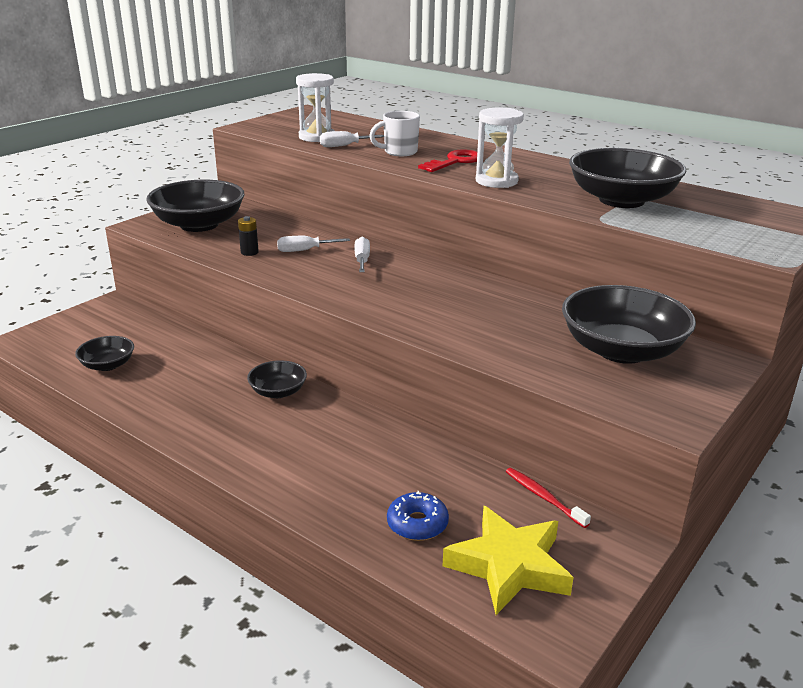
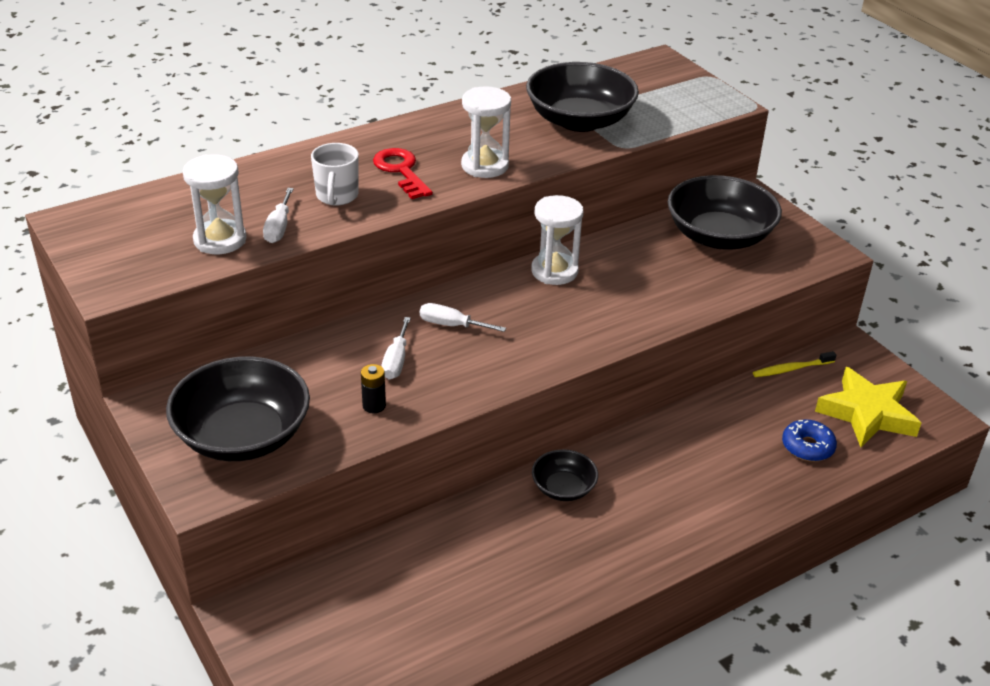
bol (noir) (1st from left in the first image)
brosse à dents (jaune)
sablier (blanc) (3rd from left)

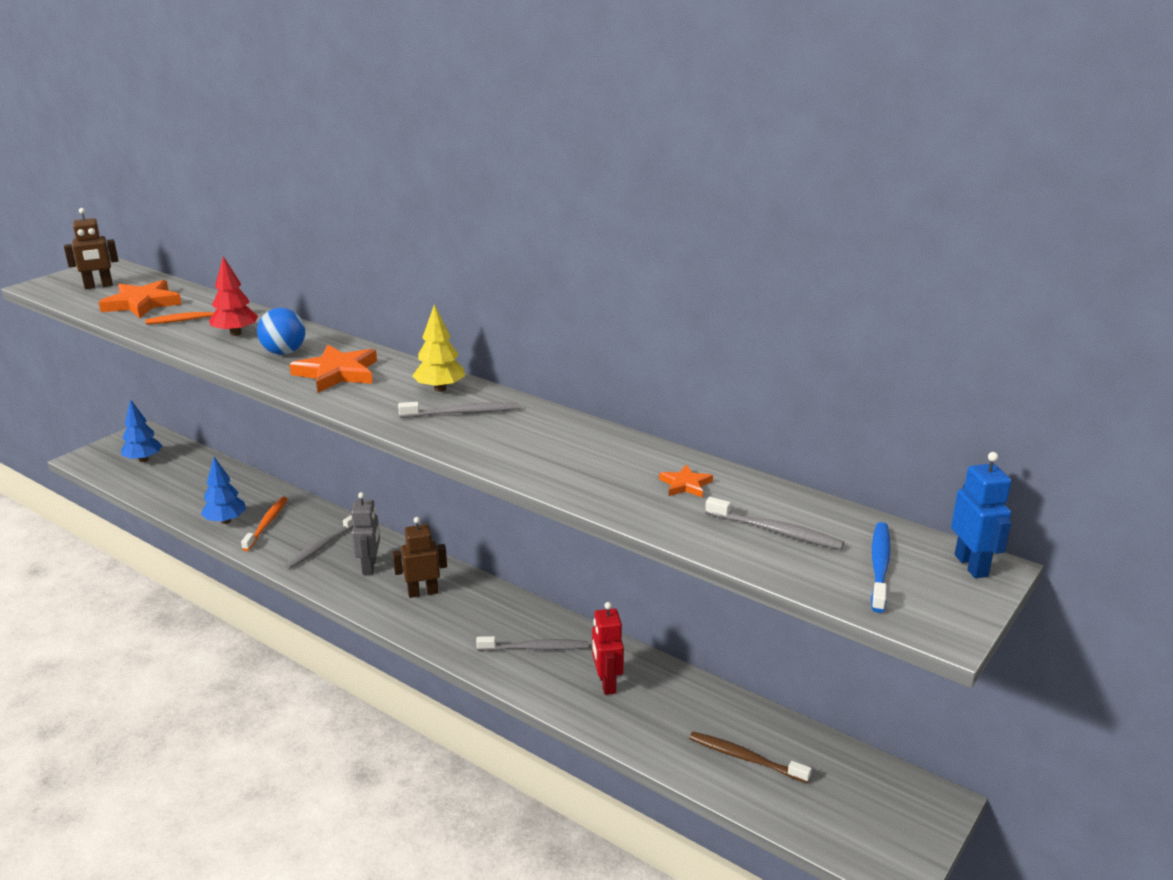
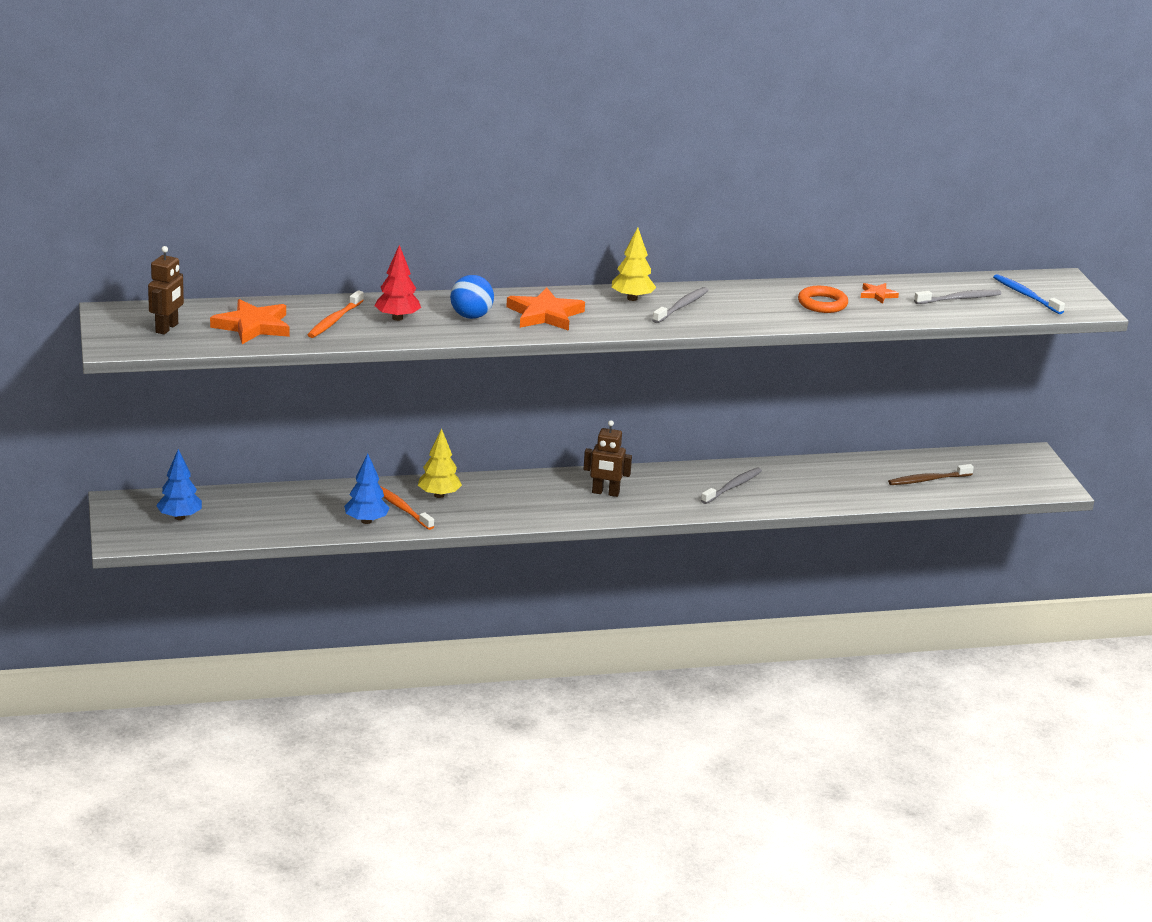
brosse à dents (gris) (1st from left in the first image)
robot (gris)
robot (marron) (2nd from left)
robot (rouge)
robot (bleu)
arbre (jaune) (1st from left)
anneau (orange)

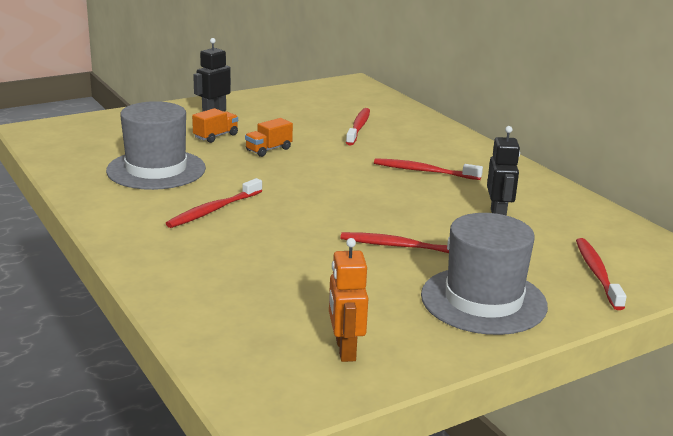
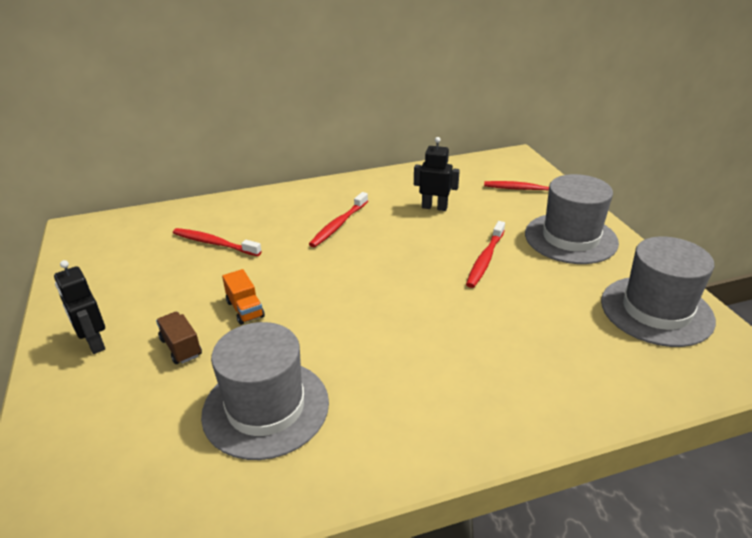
brosse à dents (rouge) (1st from left in the first image)
camion (marron)
chapeau (gris) (3rd from left)

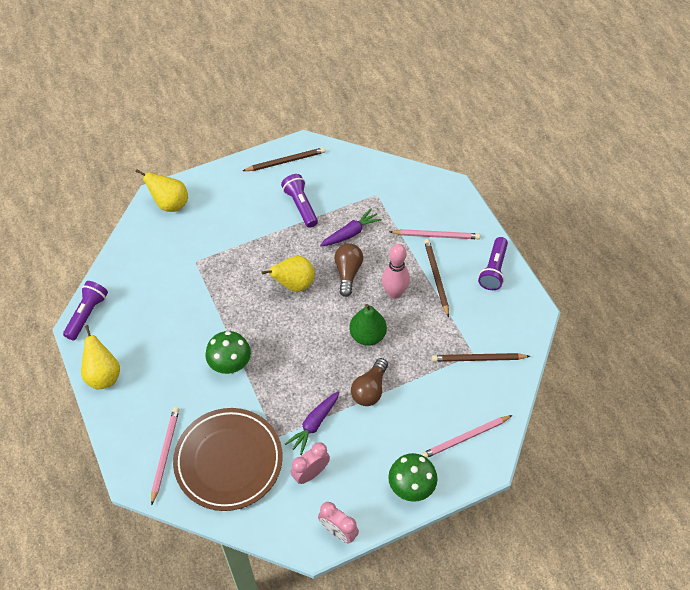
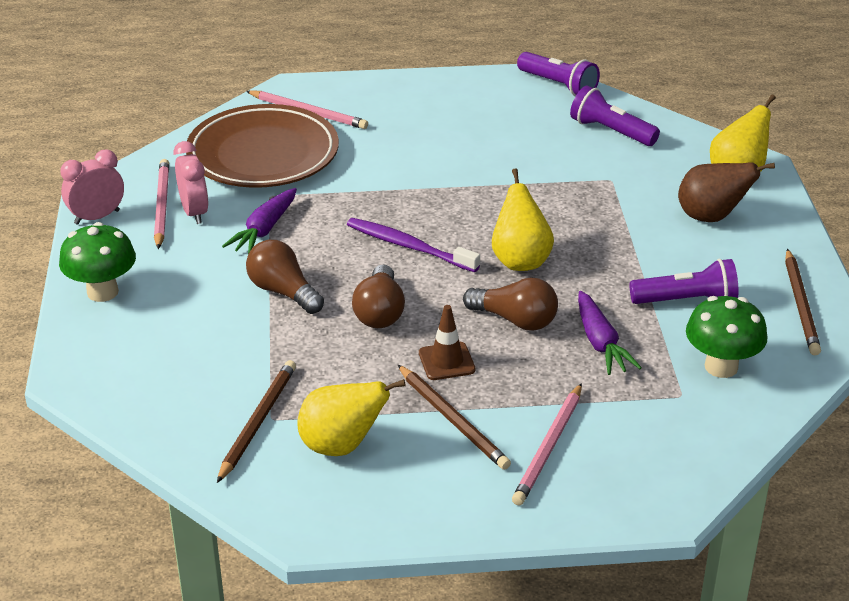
poire (jaune) (1st from left)
champignon (vert) (2nd from left)
carotte (violet) (1st from left)
ampoule (marron) (2nd from left)
cône de chantier (marron)
crayon (rose) (1st from left)
crayon (marron) (2nd from left)
lampe de poche (violet) (2nd from left)
brosse à dents (violet)
poire (marron)

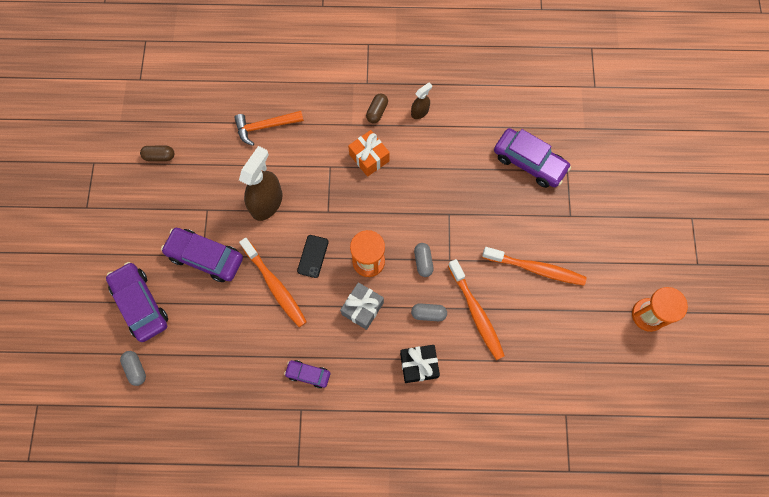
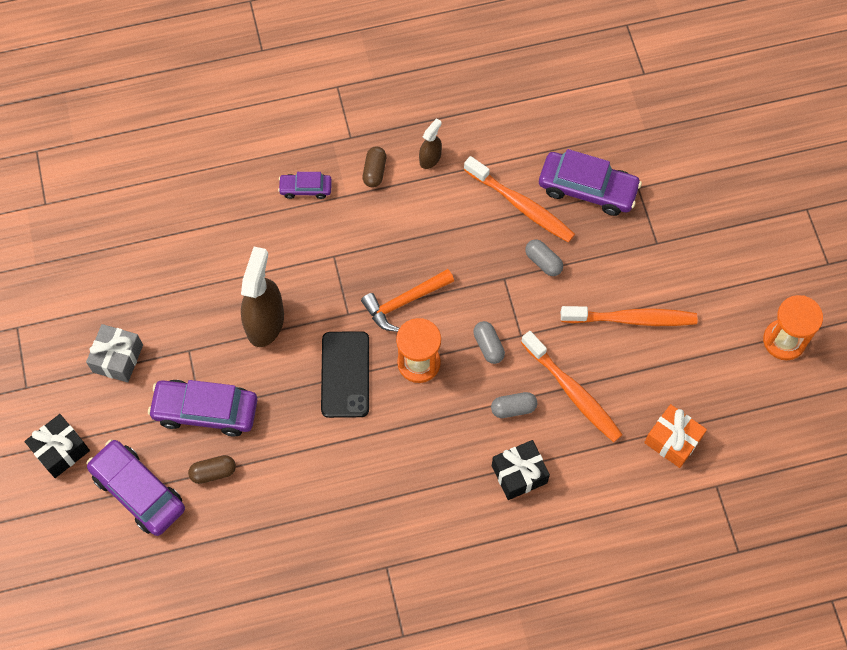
gélule (gris) (3rd from left)
gélule (marron) (1st from left)
marteau (orange)
brosse à dents (orange) (1st from left)
voiture (violet) (3rd from left)
téléphone (noir)
cadeau (gris)
cadeau (orange)
cadeau (noir) (1st from left)

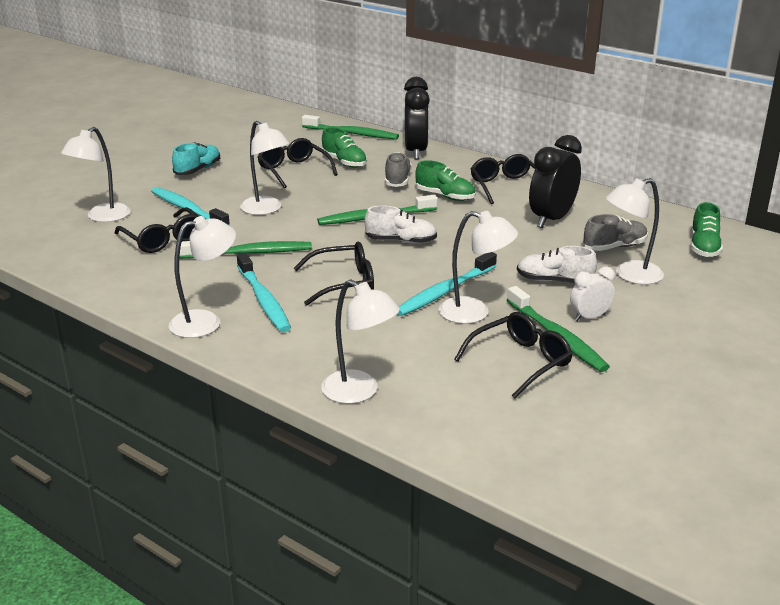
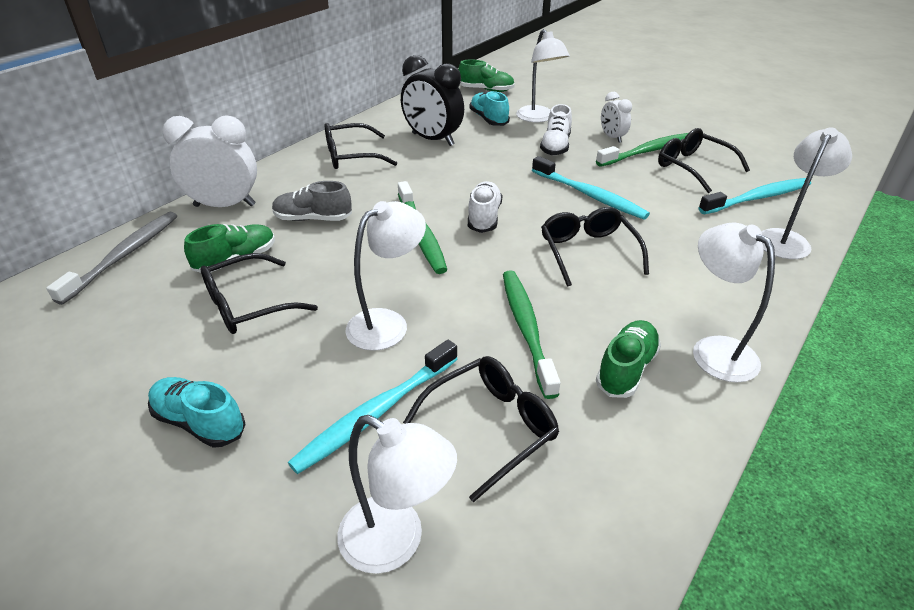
brosse à dents (turquoise) (3rd from left)
brosse à dents (gris)
réveil (blanc) (1st from left)
chaussure (vert) (3rd from left)
lampe (blanc) (5th from left in the first image)
chaussure (turquoise) (2nd from left)

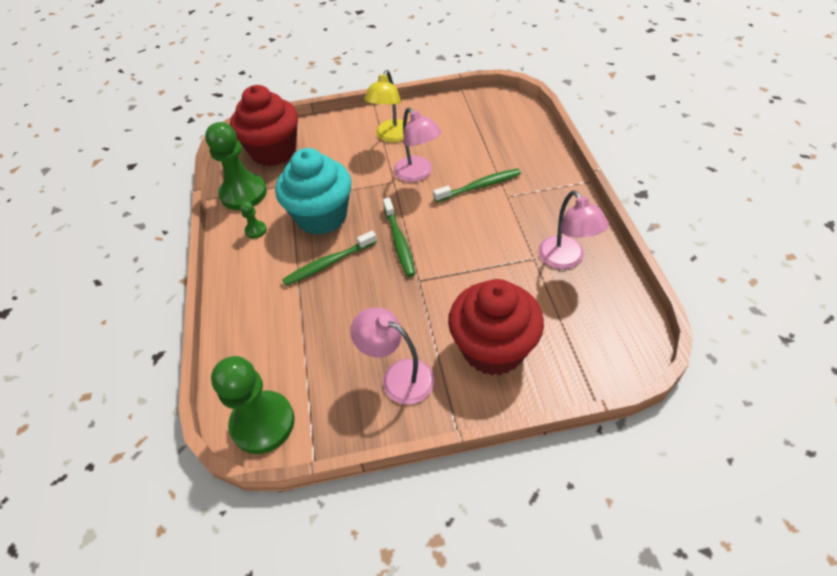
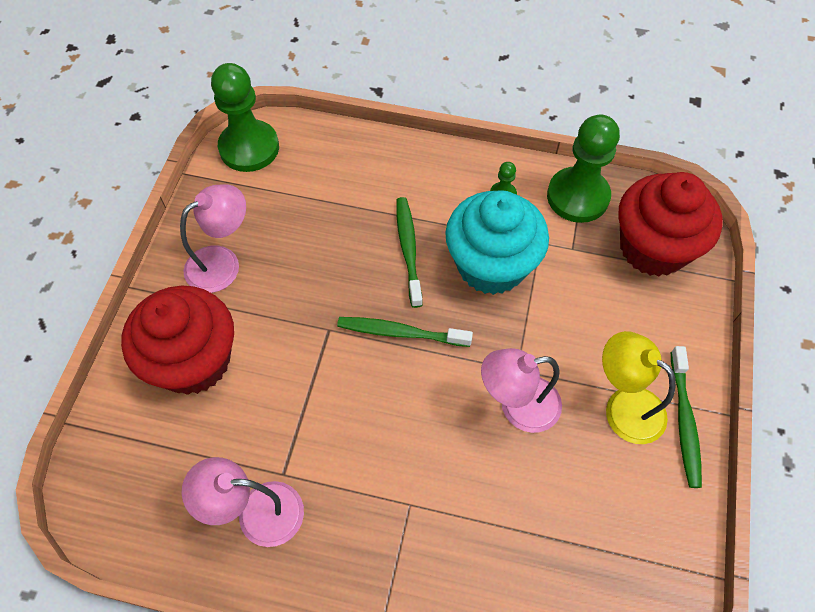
brosse à dents (vert) (3rd from left)

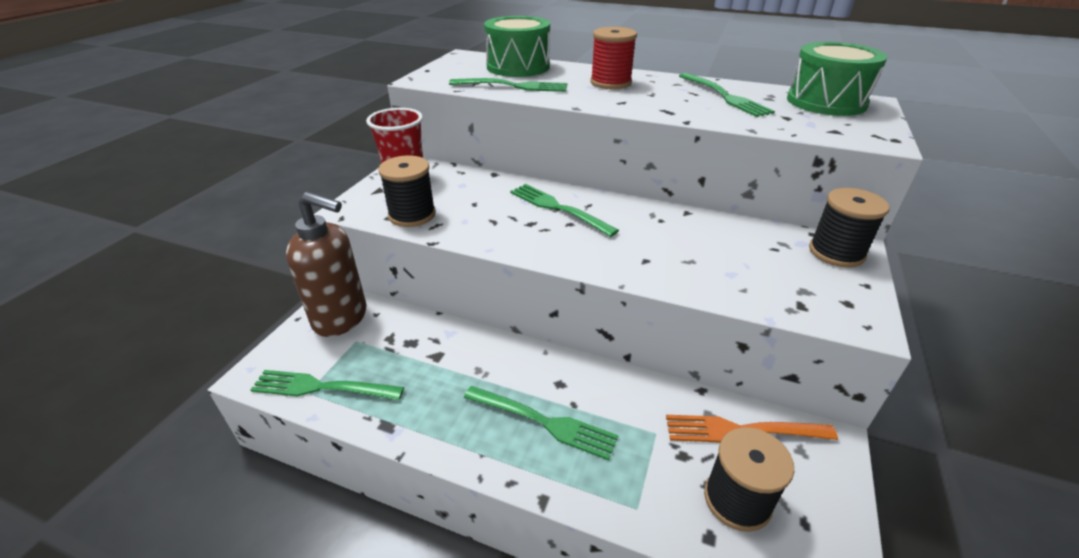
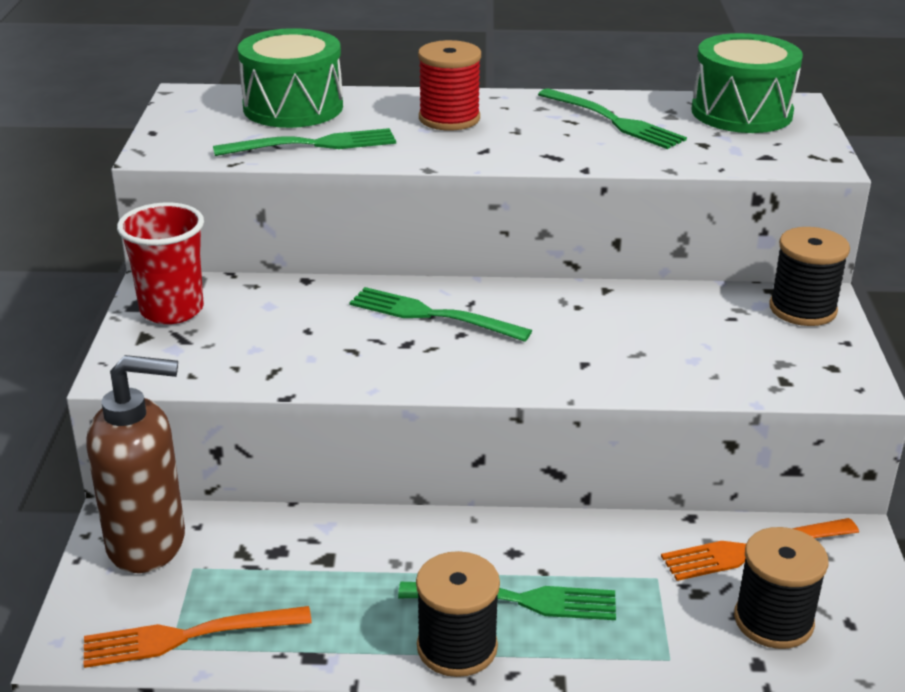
fourchette (orange) (1st from left)
bobine (noir) (1st from left)

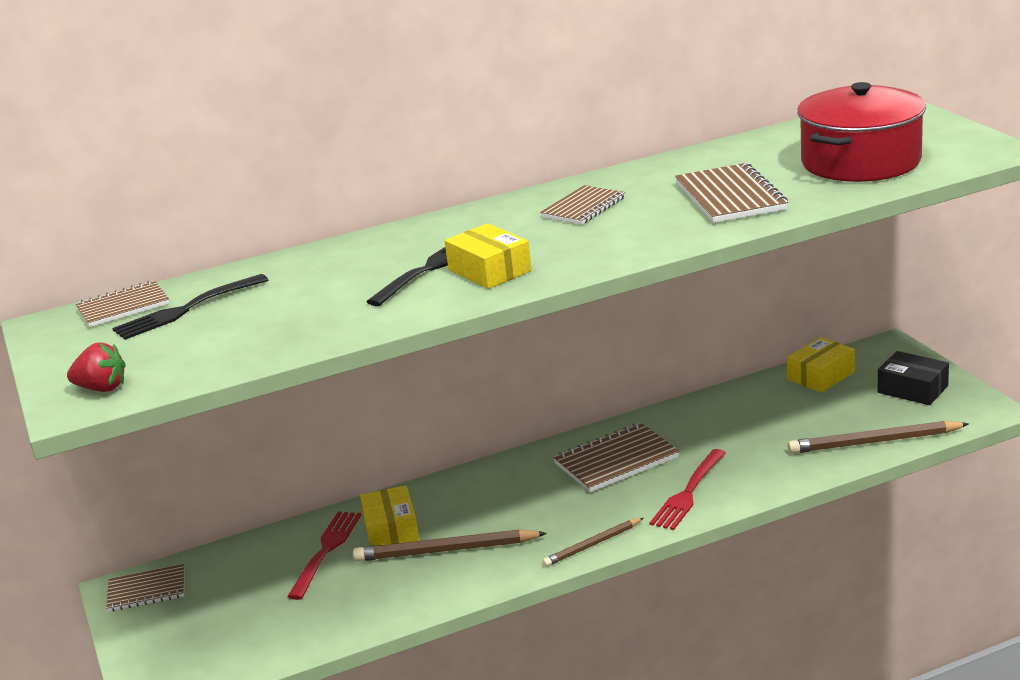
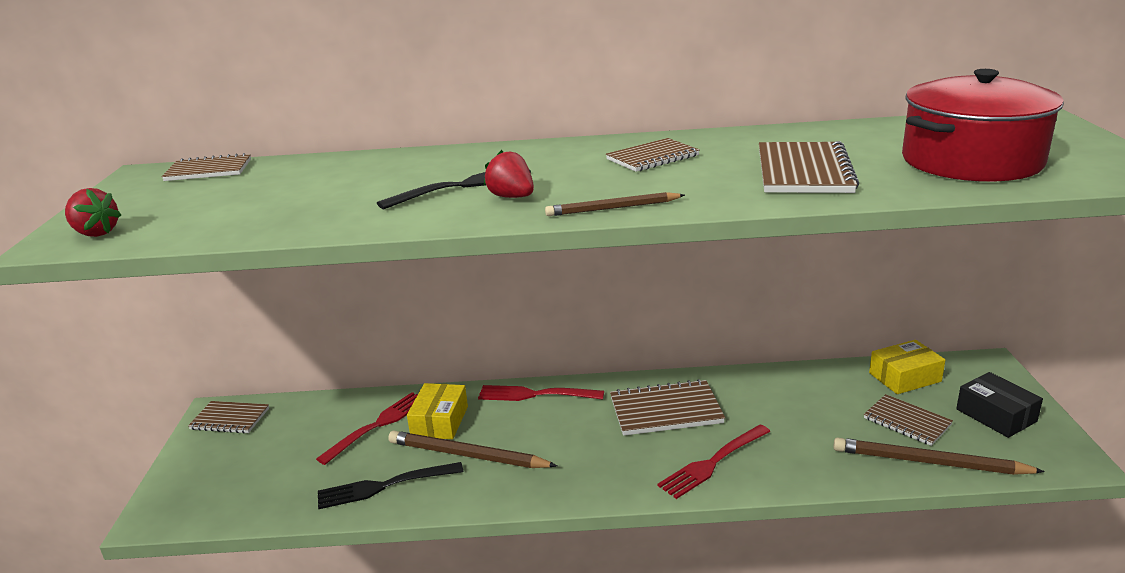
fourchette (noir) (1st from left)
fraise (rouge) (2nd from left)
crayon (marron) (2nd from left)
fourchette (rouge) (2nd from left)
carnet (marron) (6th from left)

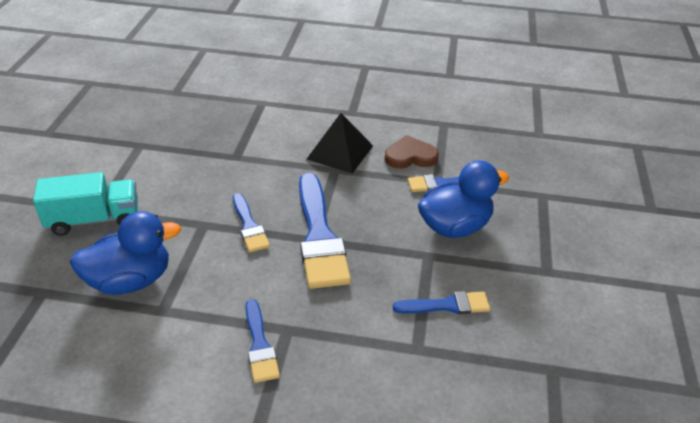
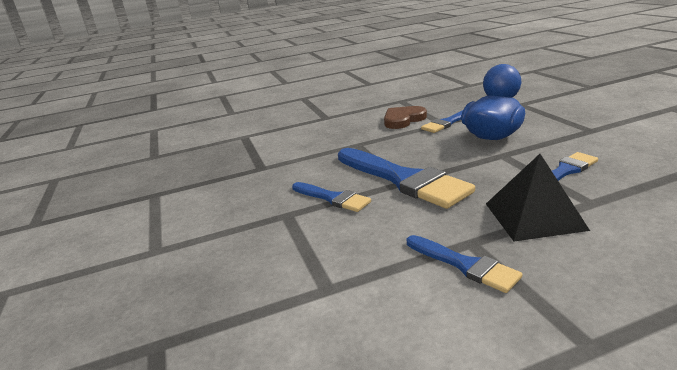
camion (turquoise)
canard (bleu) (1st from left in the first image)
pyramide (noir)

